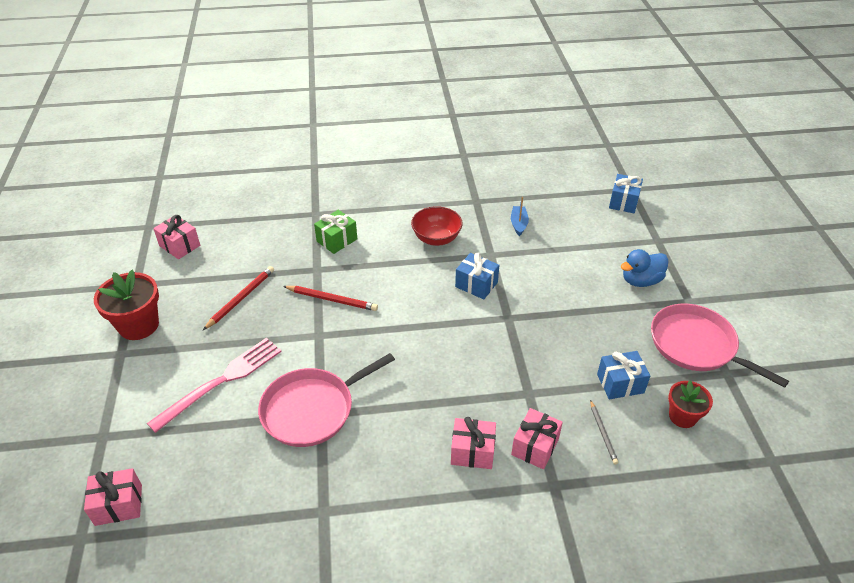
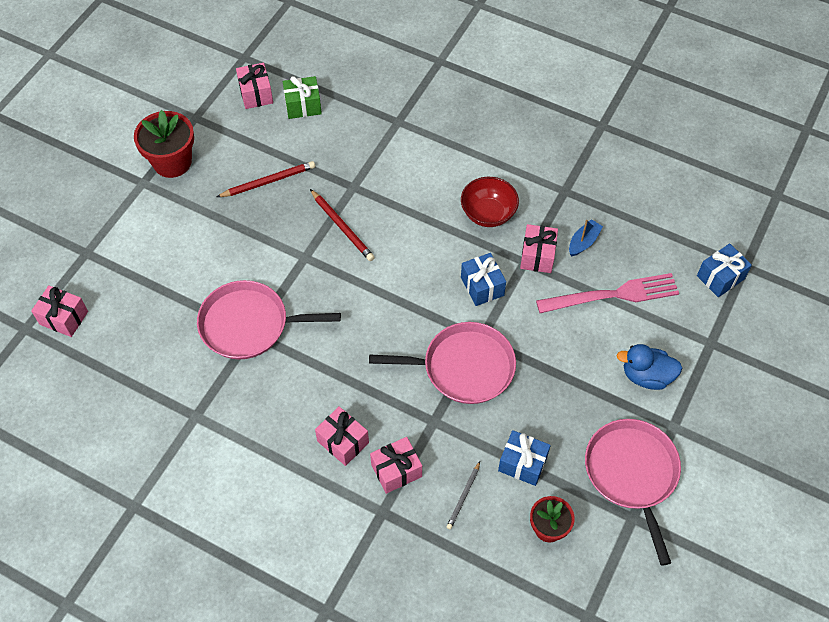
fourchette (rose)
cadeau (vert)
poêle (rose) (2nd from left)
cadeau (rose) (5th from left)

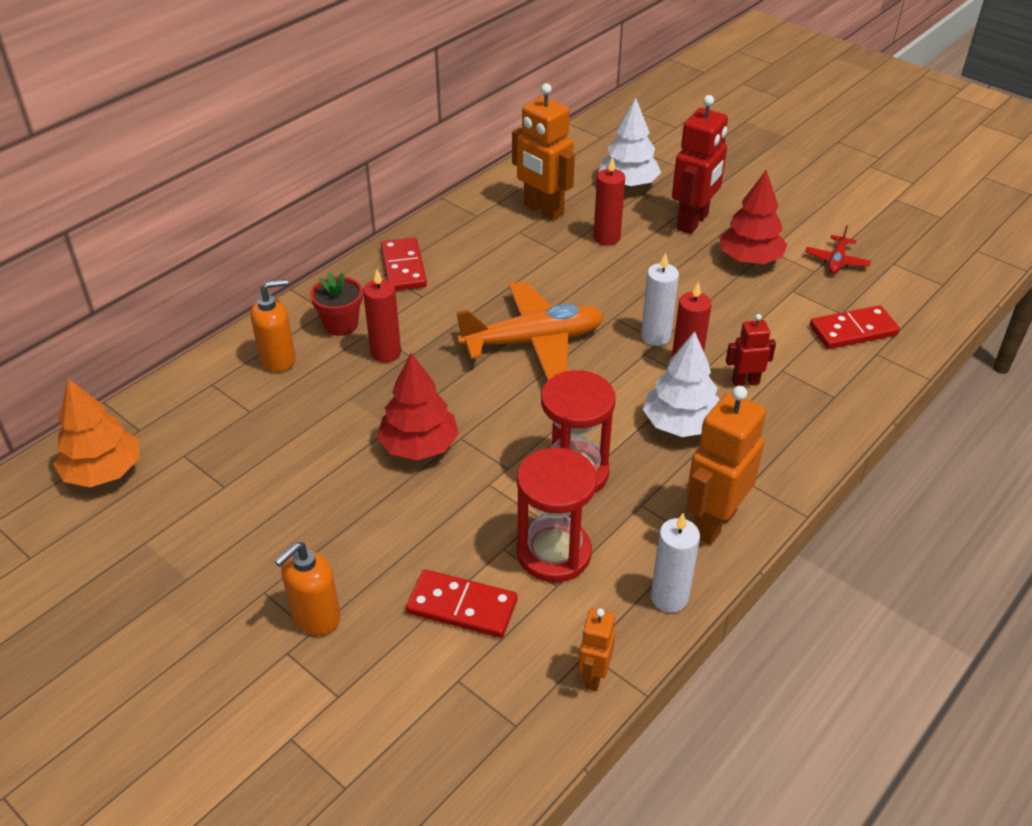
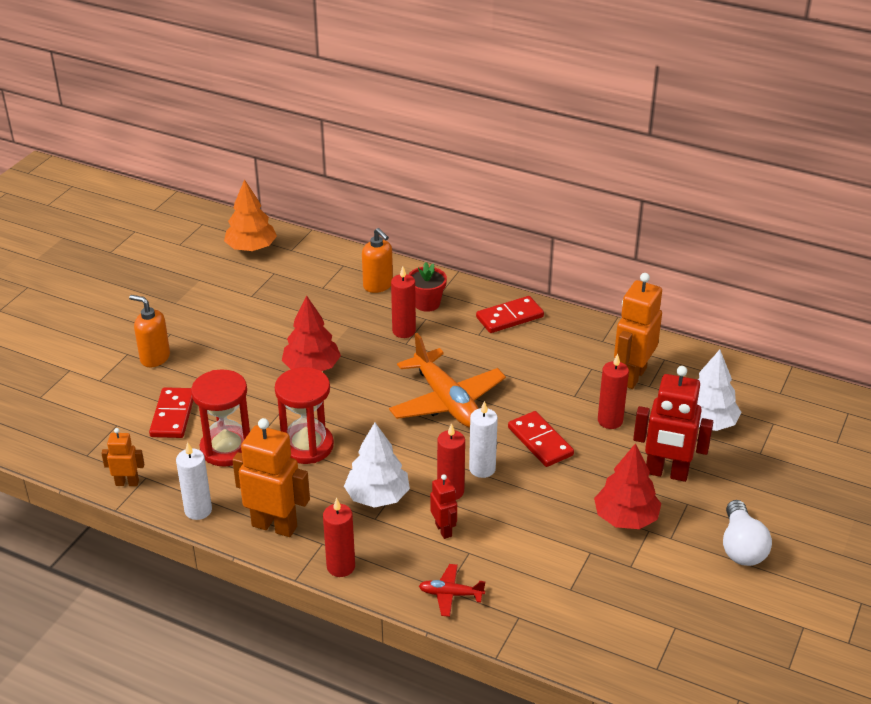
avion (rouge)
domino (rouge) (3rd from left)
bougie (rouge) (1st from left)
ampoule (blanc)

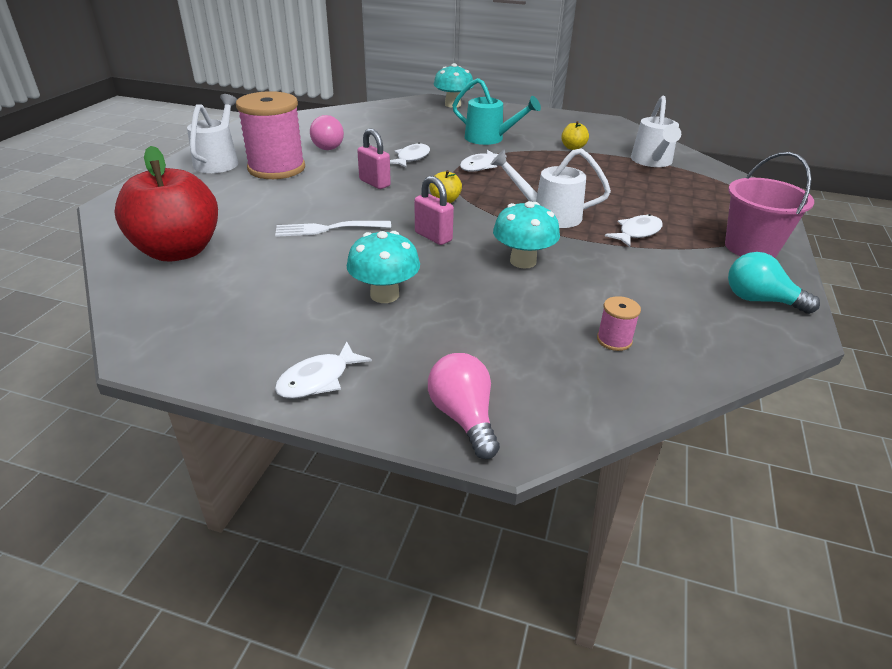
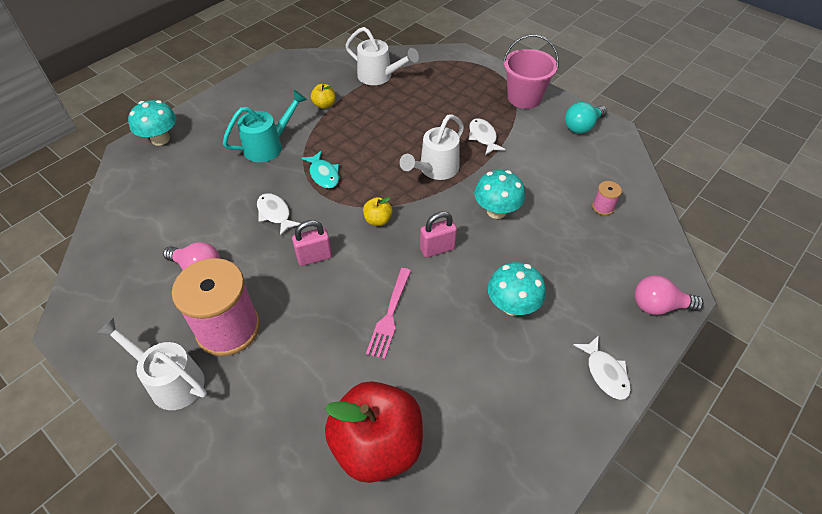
fourchette (rose)
poisson (turquoise)

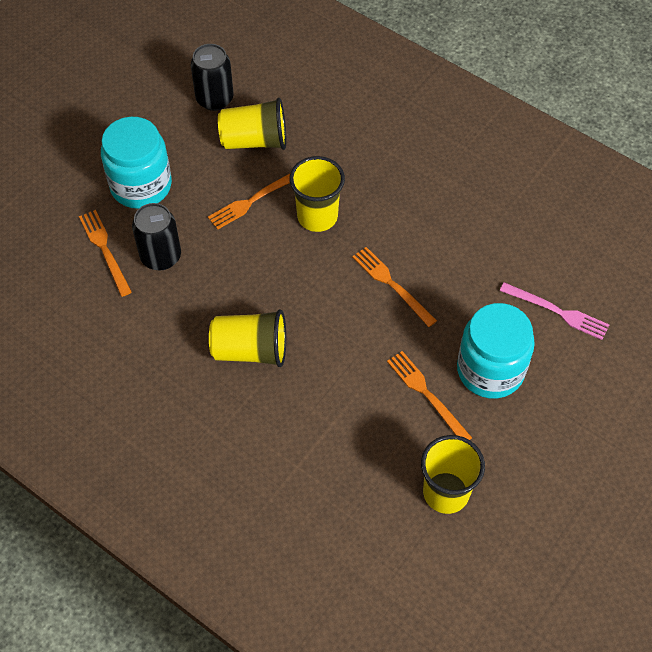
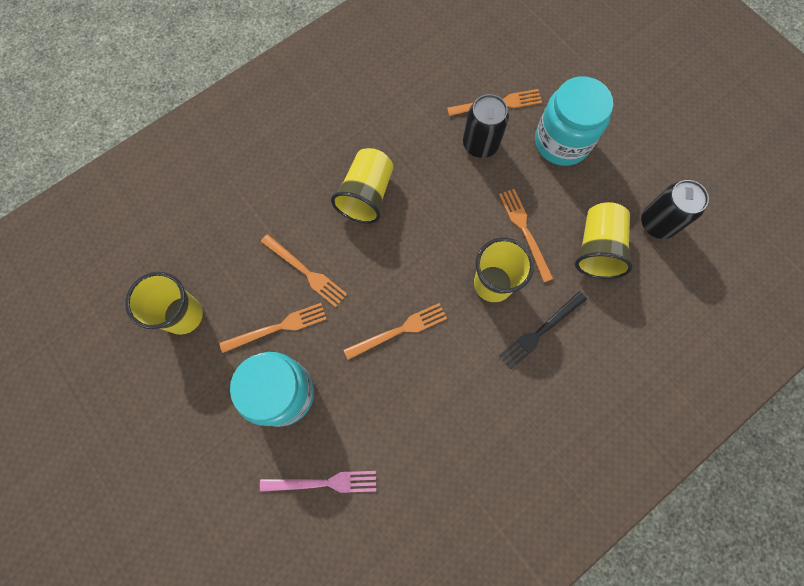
fourchette (rose)
fourchette (orange) (2nd from left)
fourchette (noir)

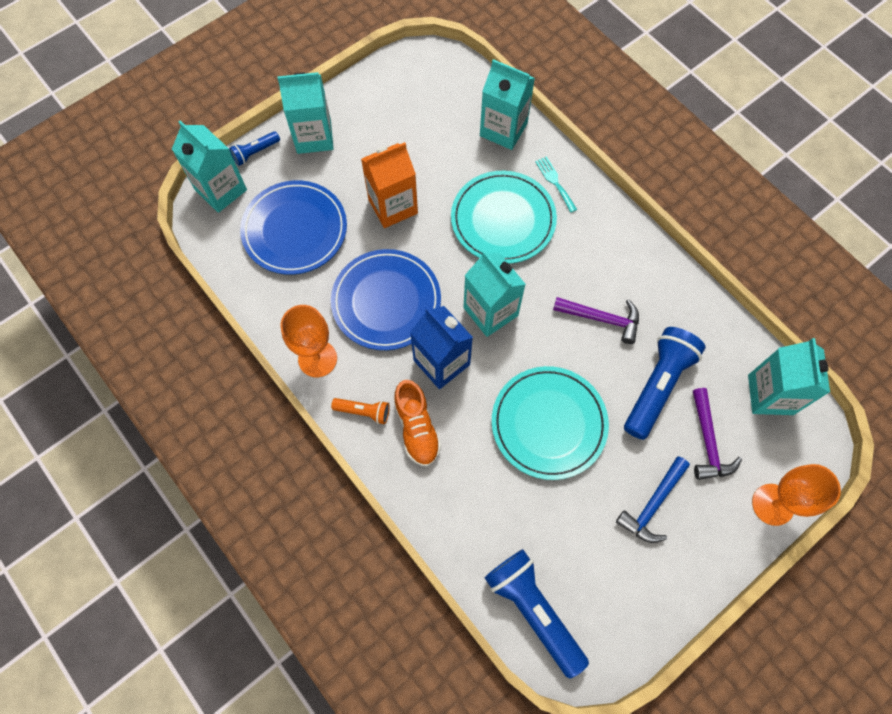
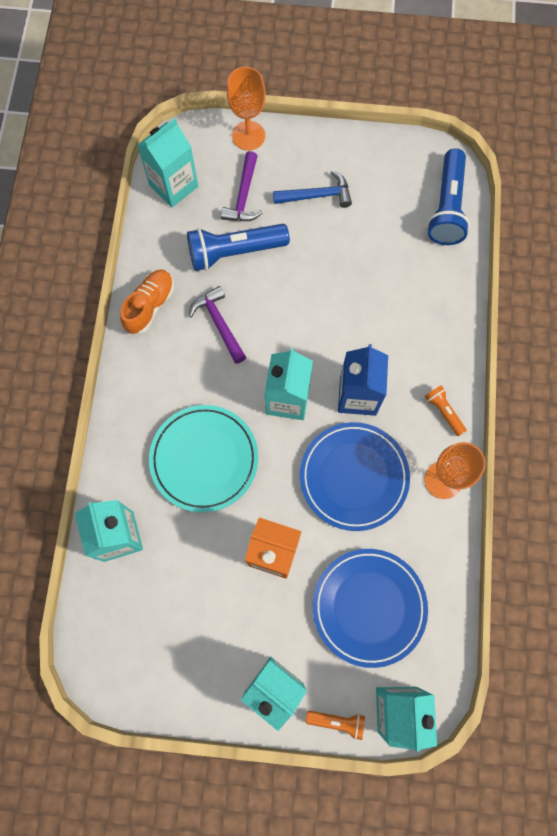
lampe de poche (orange) (1st from left)
chaussure (orange)
assiette (turquoise) (2nd from left in the first image)
fourchette (turquoise)
marteau (violet) (2nd from left)

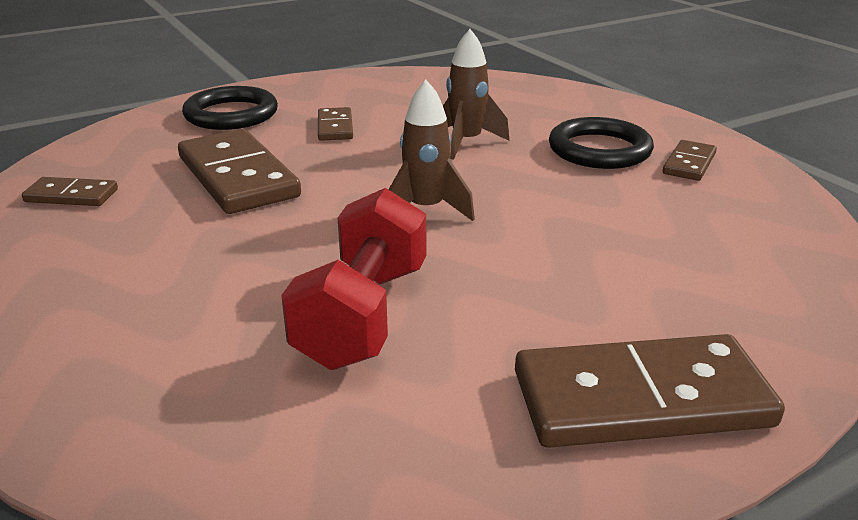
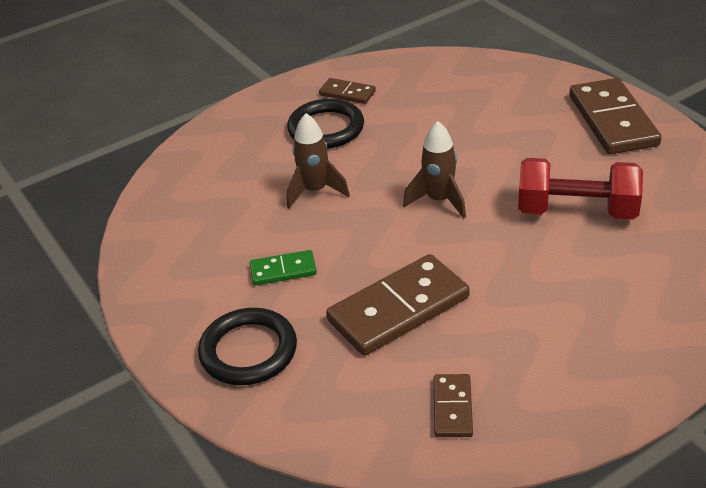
domino (vert)

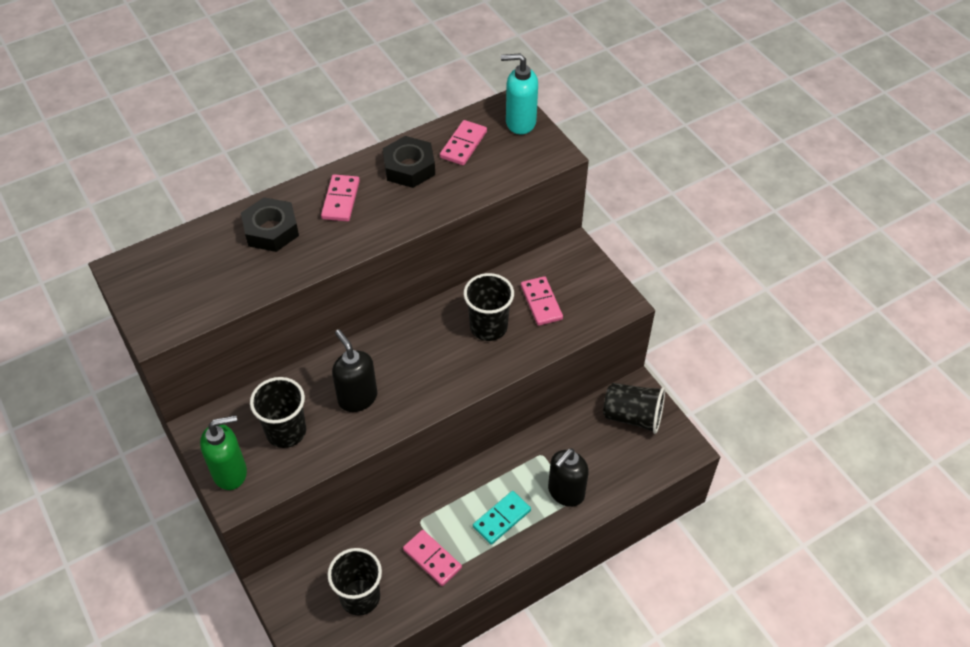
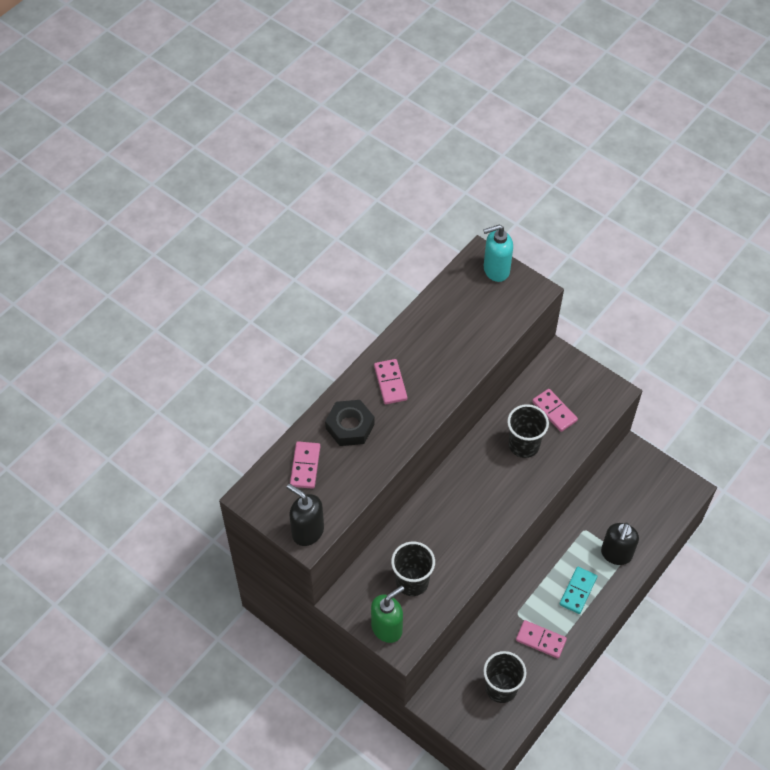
distributeur de savon (noir) (1st from left)
écrou (noir) (2nd from left in the first image)
domino (rose) (1st from left)
gobelet (noir) (4th from left in the first image)

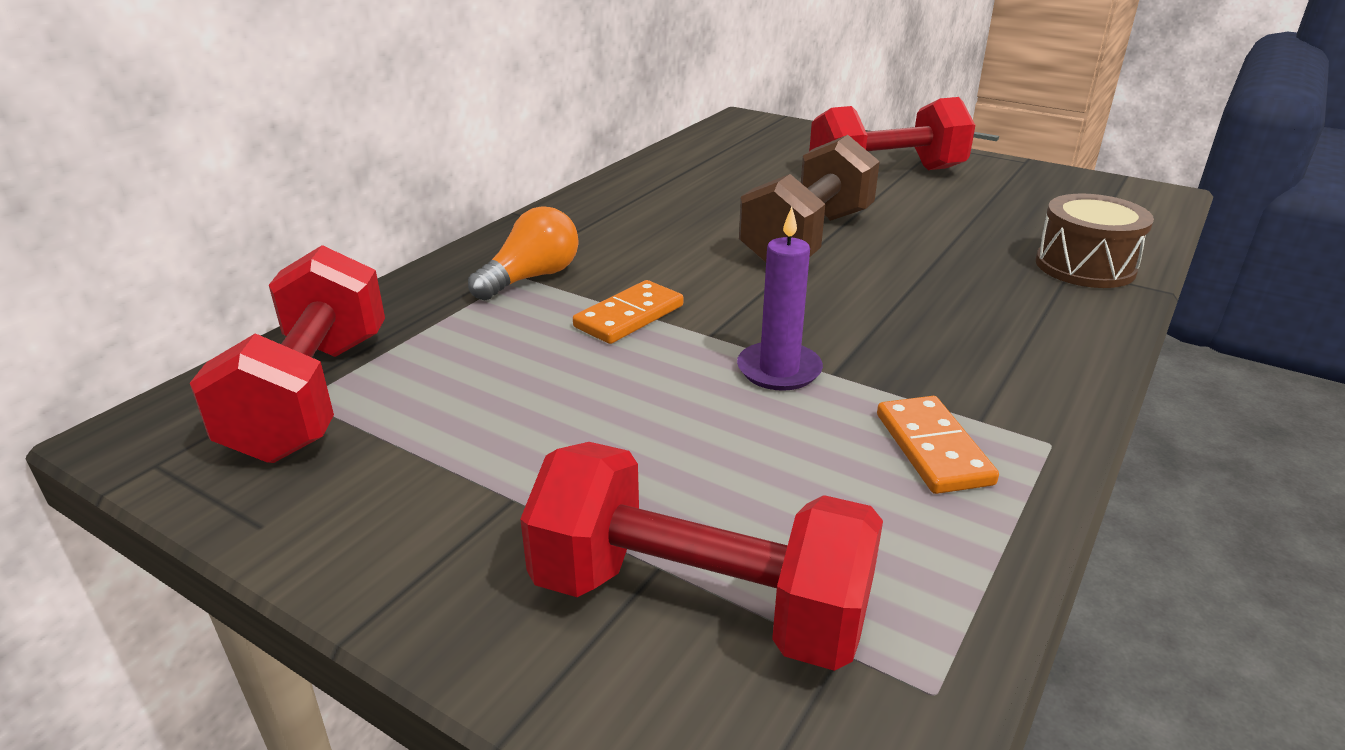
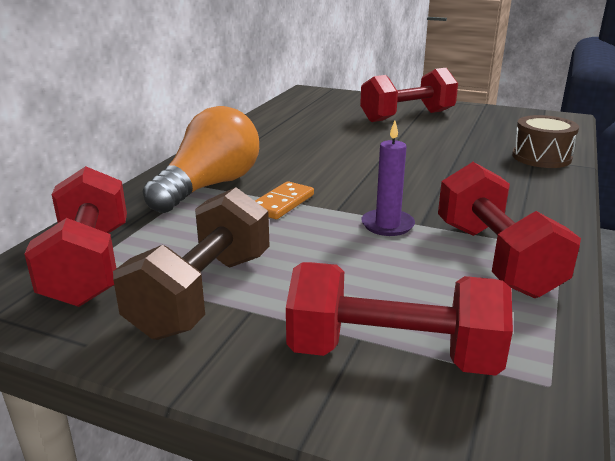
ampoule (orange)
haltère (marron)
haltère (rouge) (4th from left)

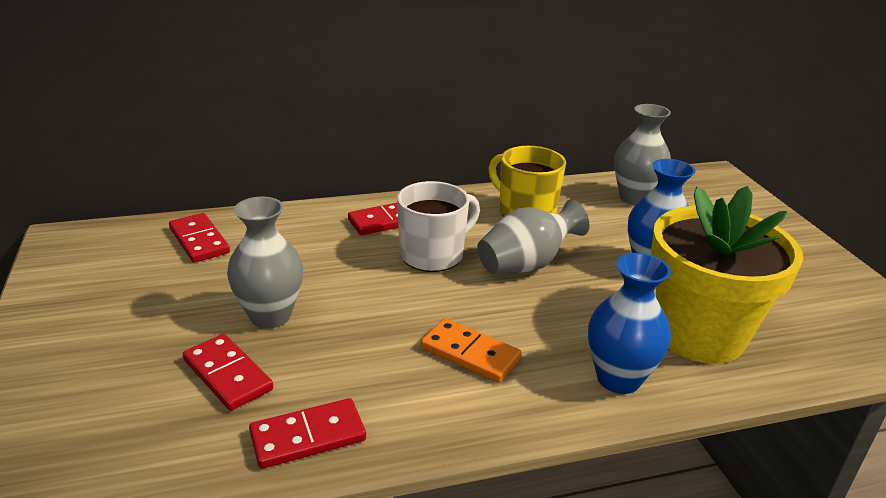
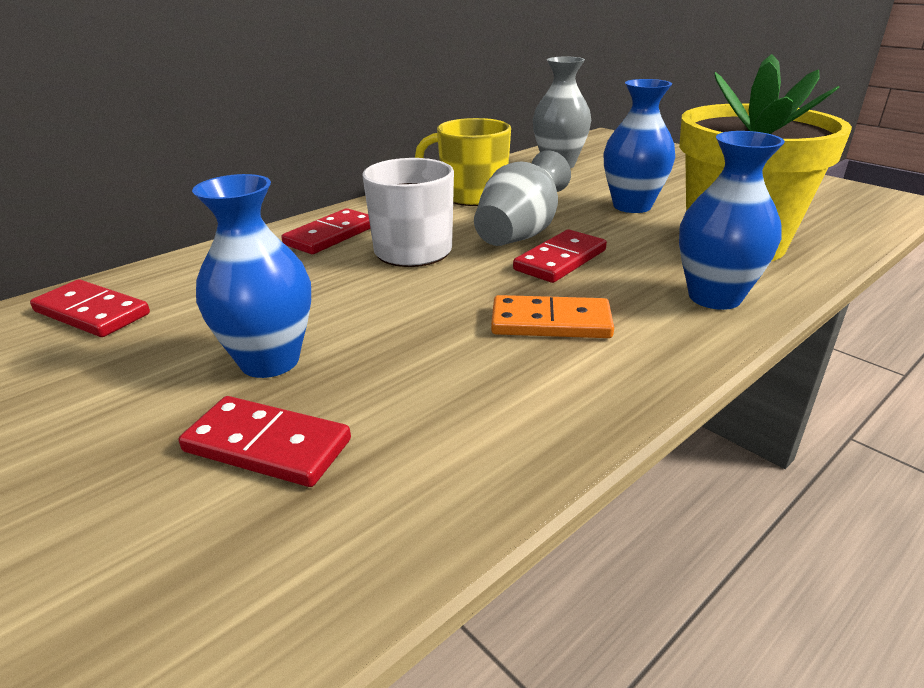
vase (bleu) (1st from left)
domino (rouge) (4th from left)

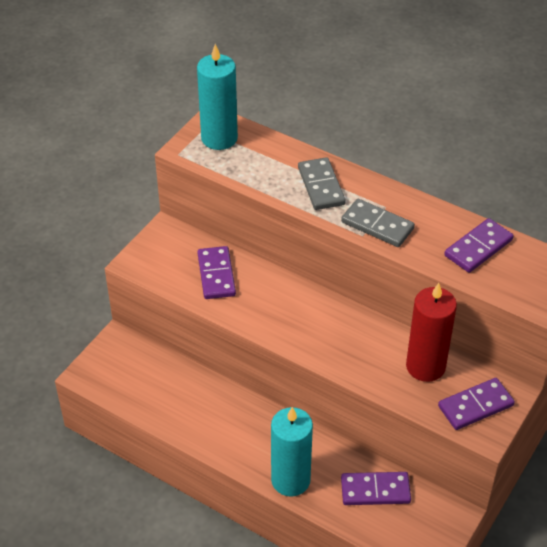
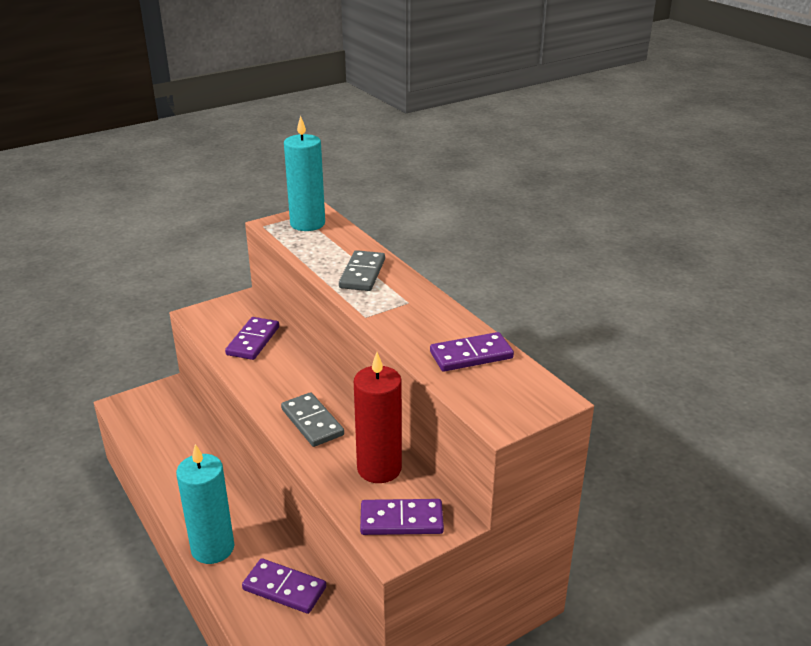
domino (gris) (1st from left)

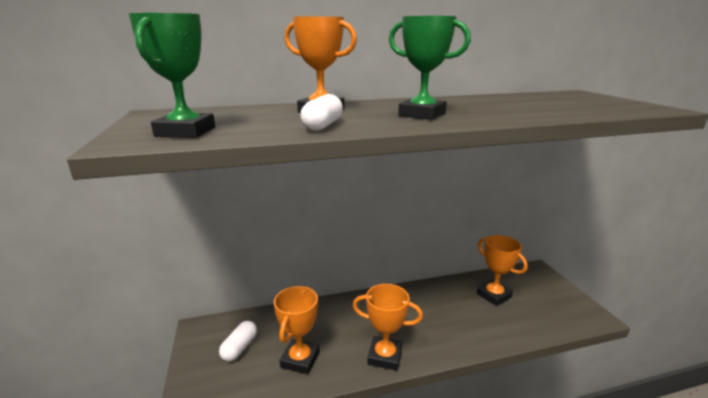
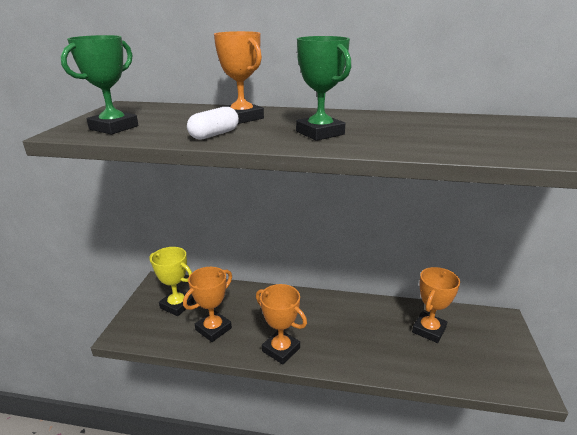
trophée (jaune)
trophée (orange) (4th from left)

